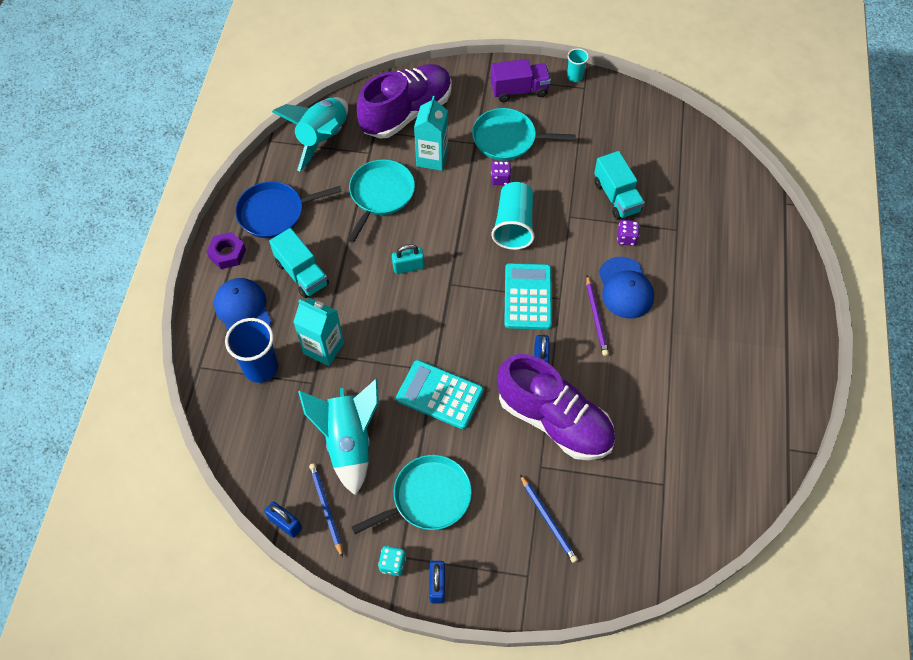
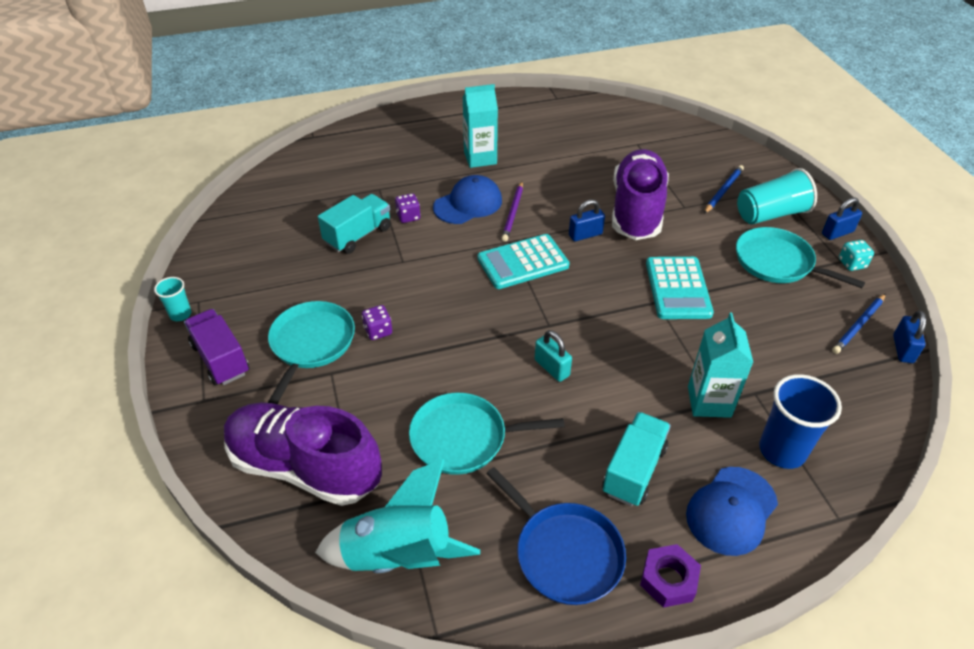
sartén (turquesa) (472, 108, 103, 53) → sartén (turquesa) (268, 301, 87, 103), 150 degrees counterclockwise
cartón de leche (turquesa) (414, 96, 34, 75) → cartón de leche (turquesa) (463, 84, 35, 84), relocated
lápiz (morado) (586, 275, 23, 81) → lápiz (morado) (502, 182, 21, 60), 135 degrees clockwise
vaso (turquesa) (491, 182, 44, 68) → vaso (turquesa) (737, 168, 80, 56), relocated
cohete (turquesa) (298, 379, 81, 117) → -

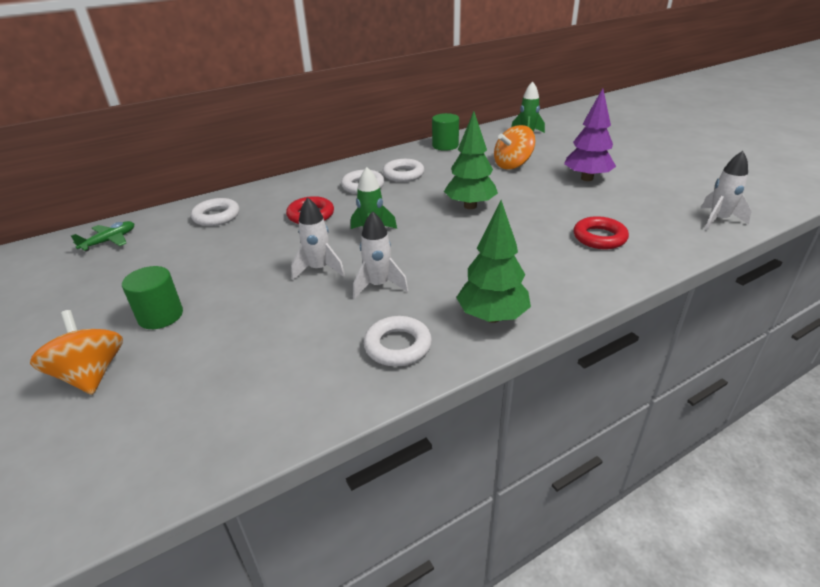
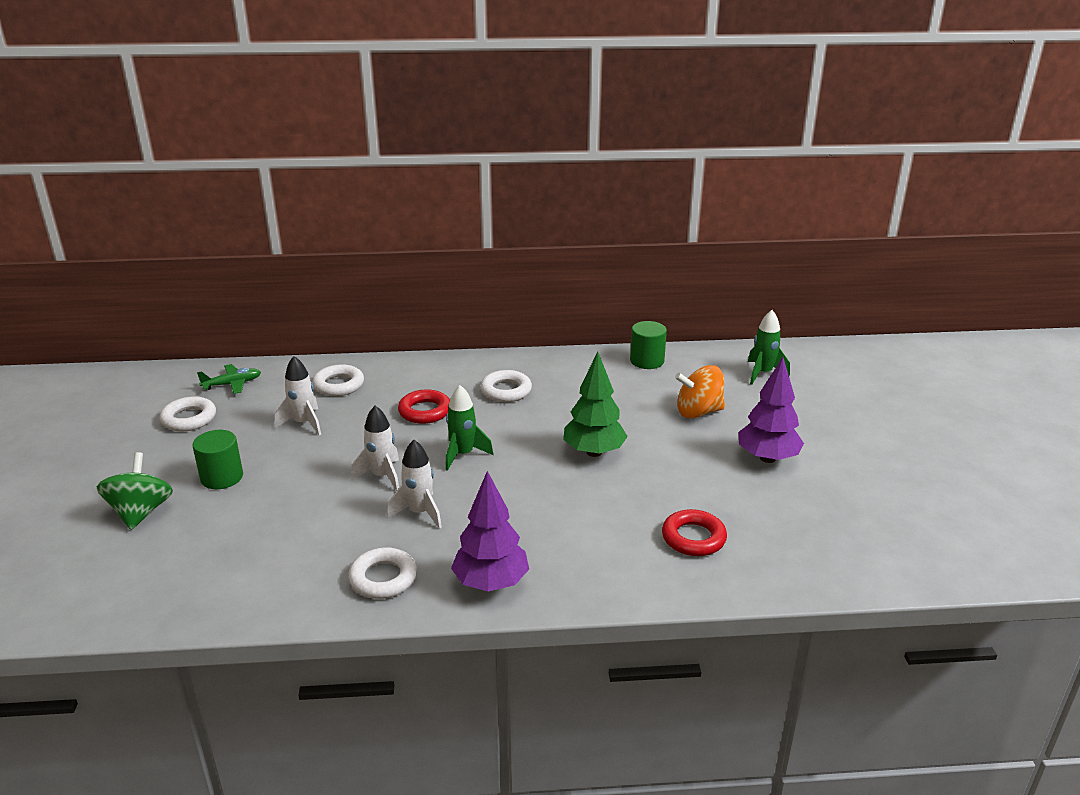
peonza (naranja) (30, 310, 93, 85) → peonza (verde) (97, 452, 76, 78)
anillo (blanco) (383, 159, 41, 23) → anillo (blanco) (160, 396, 56, 36), relocated
cohete (blanco) (701, 151, 51, 79) → cohete (blanco) (275, 356, 46, 79), relocated
árbol (verde) (456, 200, 75, 123) → árbol (morado) (451, 471, 78, 120)

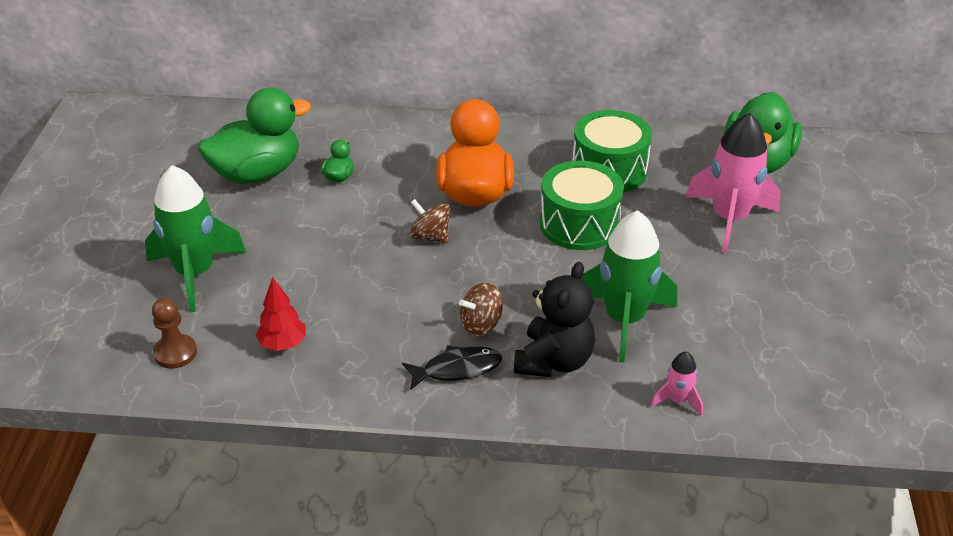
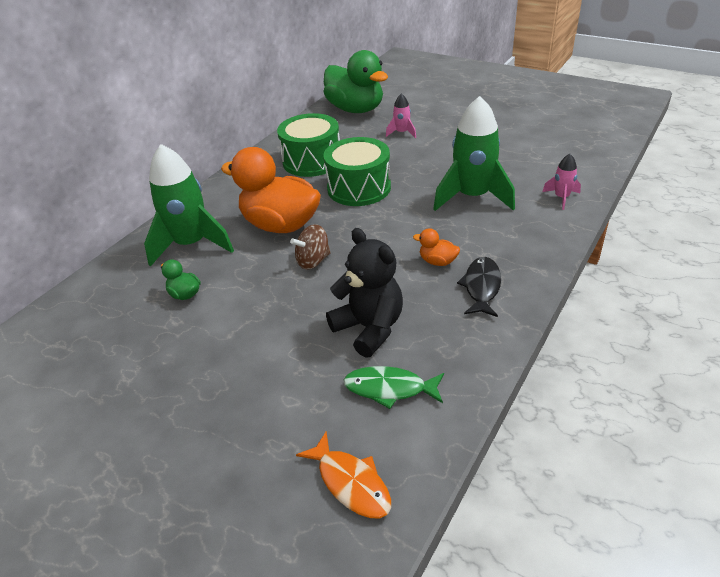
cohete (verde) (145, 165, 101, 147) → cohete (verde) (144, 144, 90, 123), relocated
peón (marrón) (152, 298, 45, 71) → pez (naranja) (296, 432, 95, 86)
osito (negro) (514, 262, 81, 115) → osito (negro) (326, 228, 77, 130), relocated
árbol (rojo) (256, 277, 50, 74) → pez (verde) (343, 366, 101, 43)
cohete (rosa) (686, 113, 95, 140) → cohete (rosa) (386, 93, 30, 45), x0.46
peonza (marrón) (459, 282, 44, 54) → pato (naranja) (413, 228, 47, 38)
pato (verde) (198, 87, 113, 97) → -

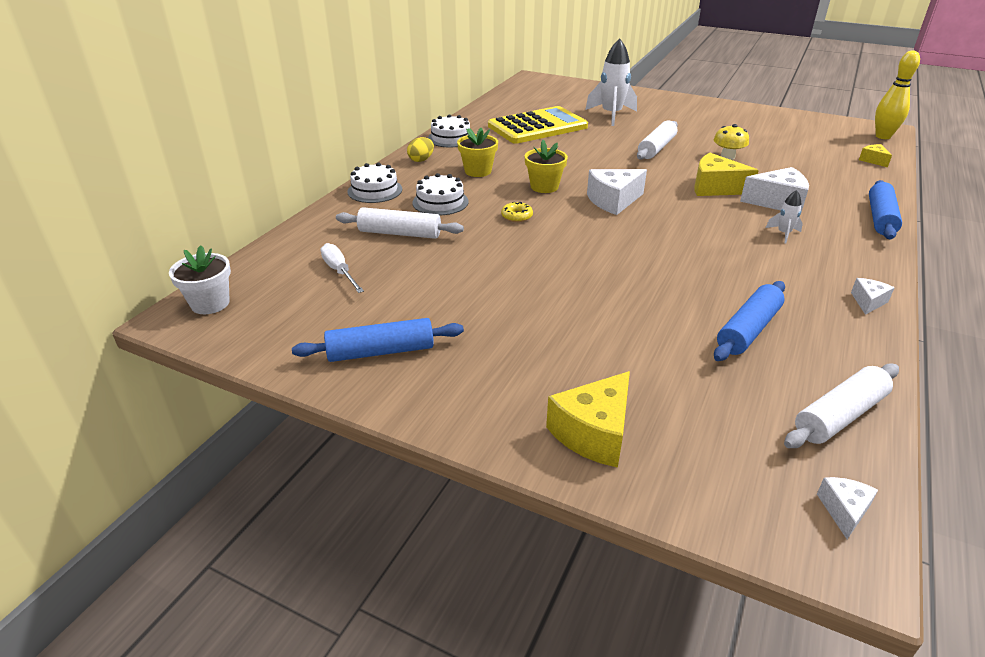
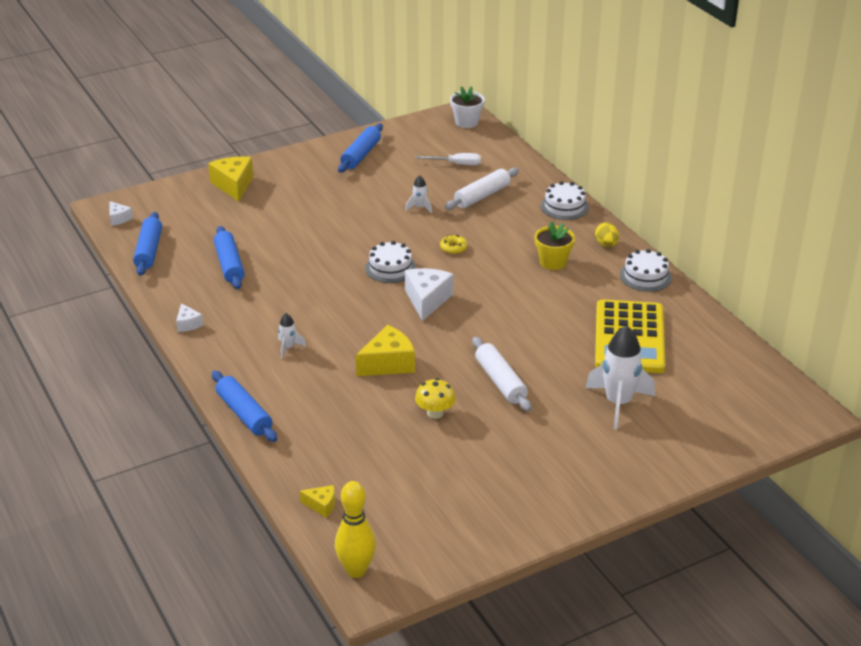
rodillo (blanco) (784, 364, 115, 84) → rodillo (azul) (133, 212, 29, 64)
tarta (blanco) (412, 173, 57, 42) → tarta (blanco) (365, 241, 51, 42), relocated
- → cohete (blanco) (405, 175, 27, 38)
maceta (amarillo) (525, 140, 43, 53) → -
queso (blanco) (740, 167, 69, 45) → -

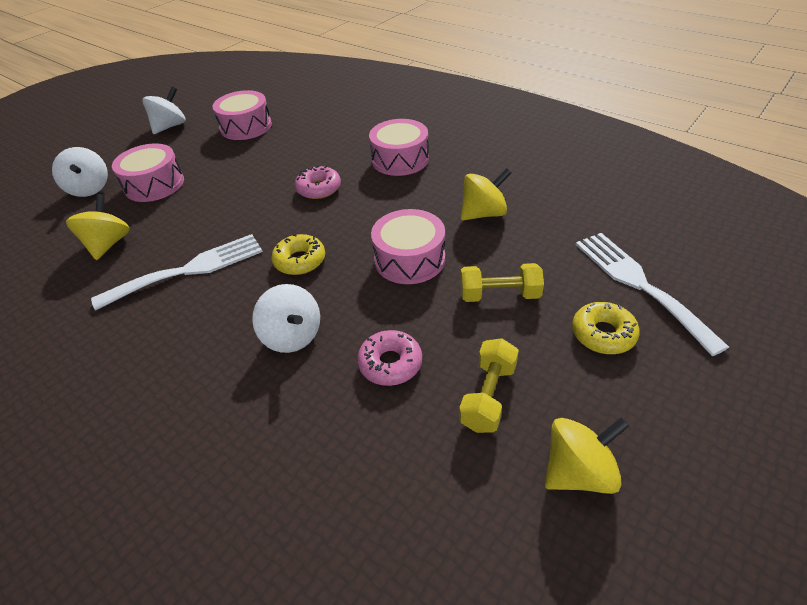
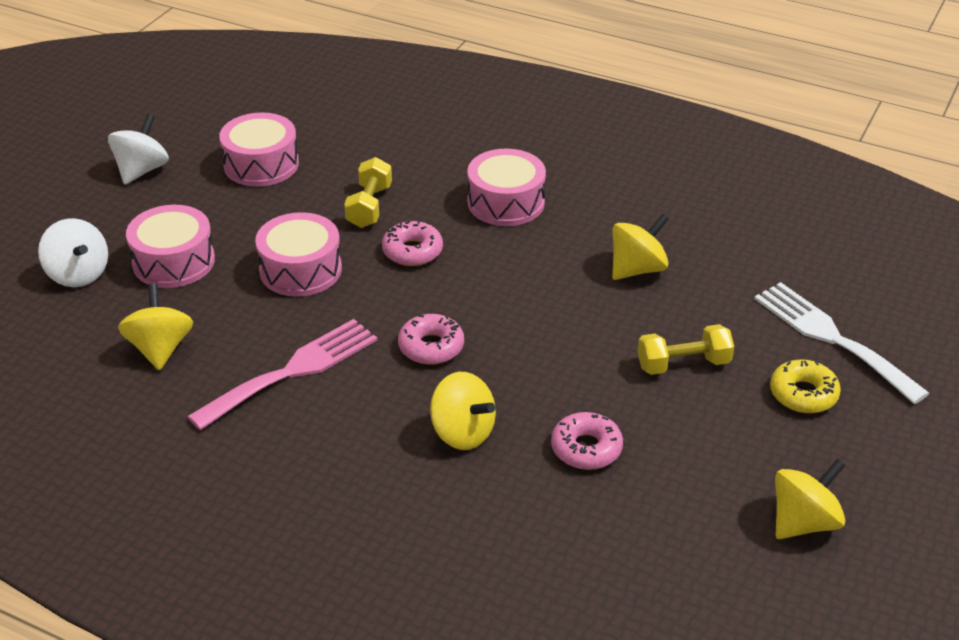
tenedor (blanco) (91, 234, 172, 76) → tenedor (rosa) (187, 319, 190, 111)
tambor (rosa) (371, 209, 74, 75) → tambor (rosa) (255, 212, 87, 85), relocated
mancuerna (amarillo) (459, 338, 60, 95) → mancuerna (amarillo) (344, 157, 48, 71), relocated
rosquilla (amarillo) (271, 234, 54, 41) → rosquilla (rosa) (398, 314, 66, 50)
peonza (blanco) (252, 284, 68, 69) → peonza (amarillo) (430, 372, 66, 78)

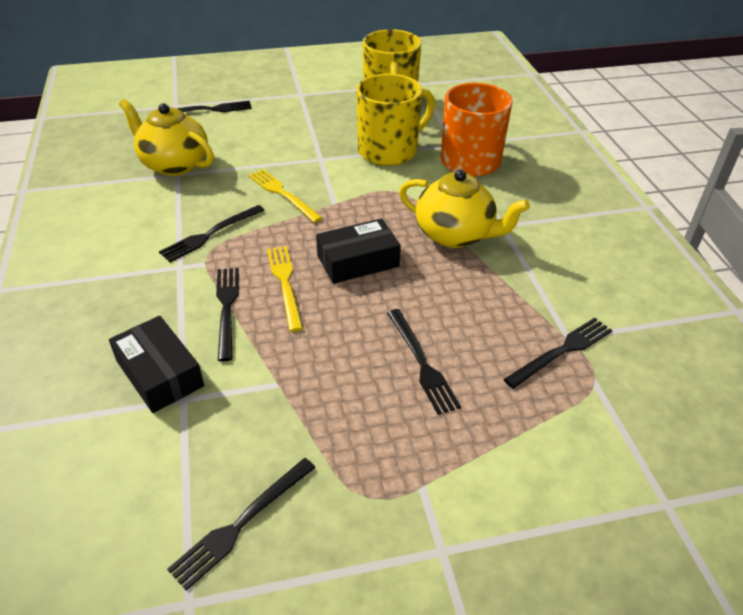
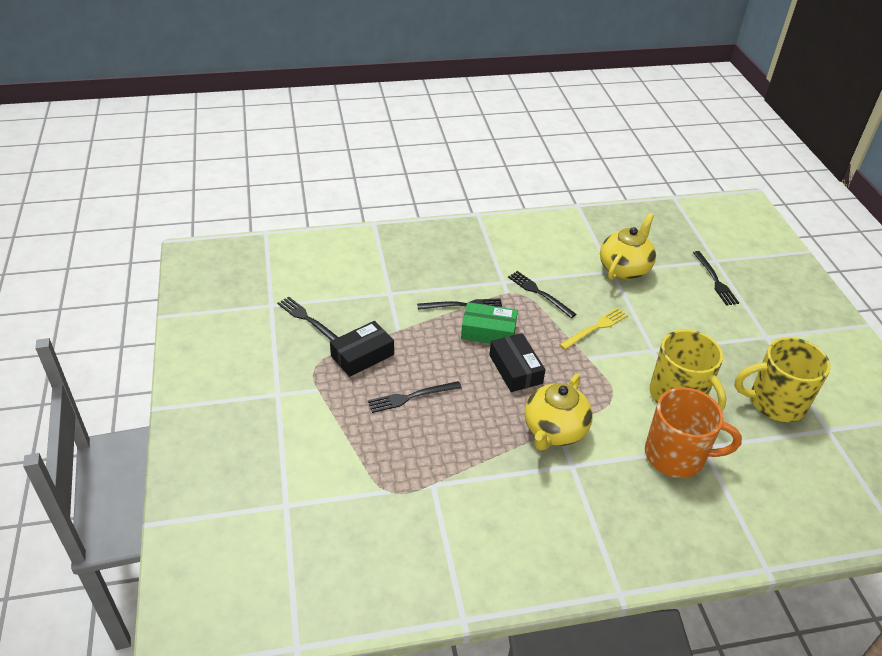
caja (negro) (109, 316, 95, 97) → caja (negro) (330, 321, 64, 56), relocated
tenedor (amarillo) (267, 246, 36, 86) → caja (verde) (461, 302, 57, 42)
tenedor (negro) (504, 318, 108, 71) → -

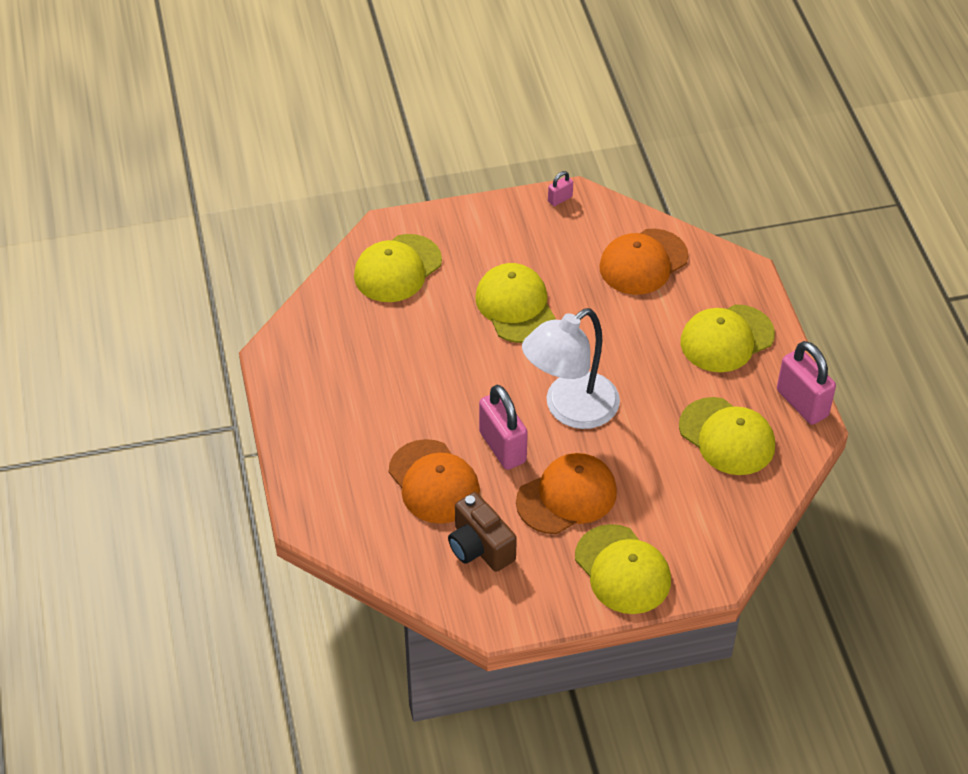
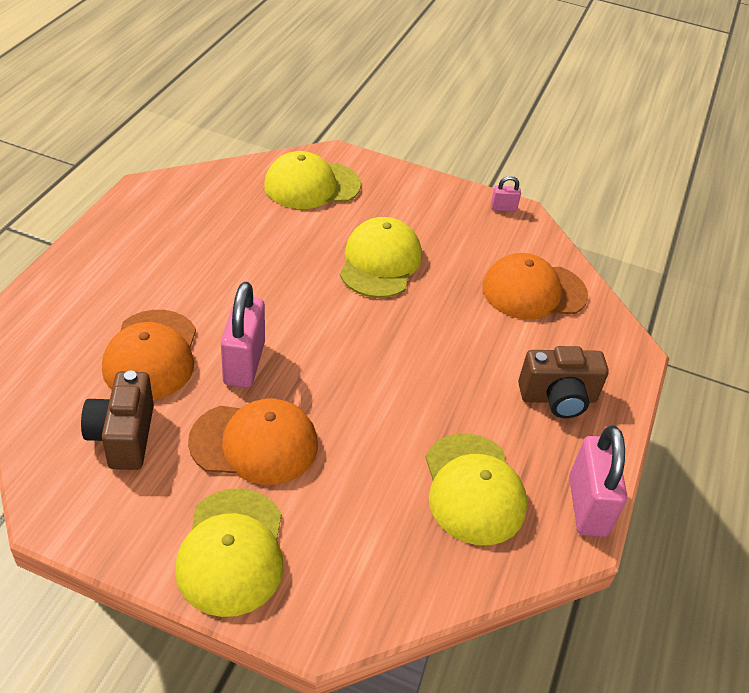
gorra (amarillo) (680, 304, 95, 68) → cámara (marrón) (518, 346, 91, 72)
lámpara (blanco) (522, 308, 98, 121) → -

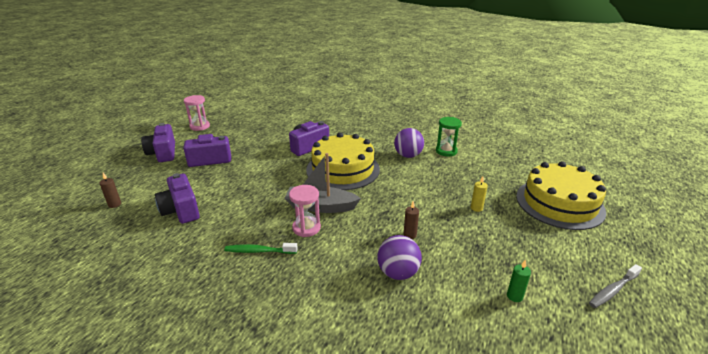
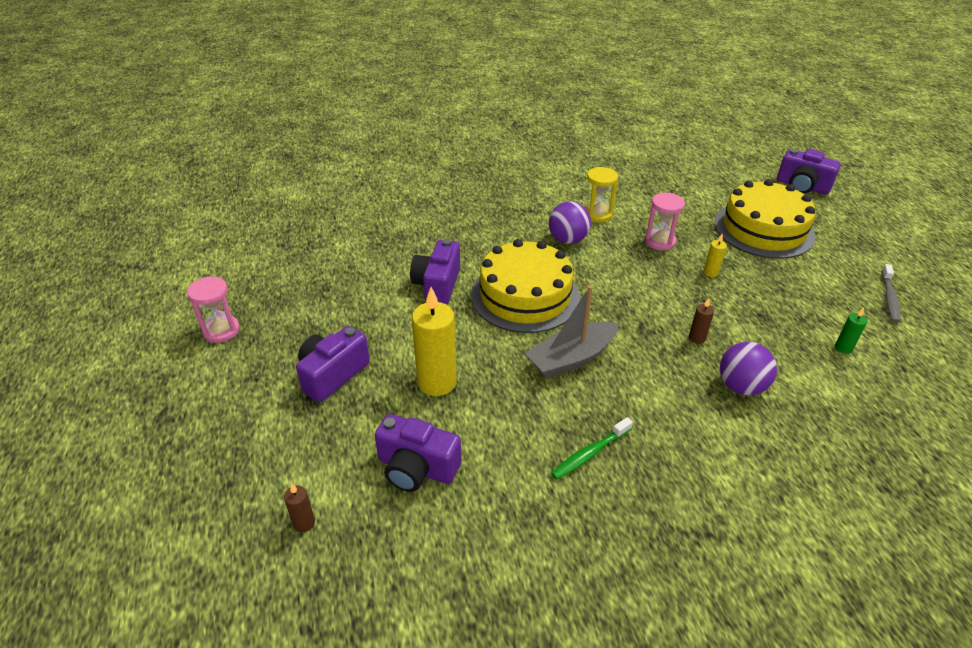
- → vela (amarillo) (412, 287, 45, 109)
reloj de arena (verde) (436, 117, 26, 39) → reloj de arena (amarillo) (585, 167, 33, 55)
reloj de arena (rosa) (289, 185, 32, 52) → reloj de arena (rosa) (645, 193, 40, 57), relocated
cámara (morado) (141, 123, 34, 39) → cámara (morado) (777, 149, 64, 45), relocated

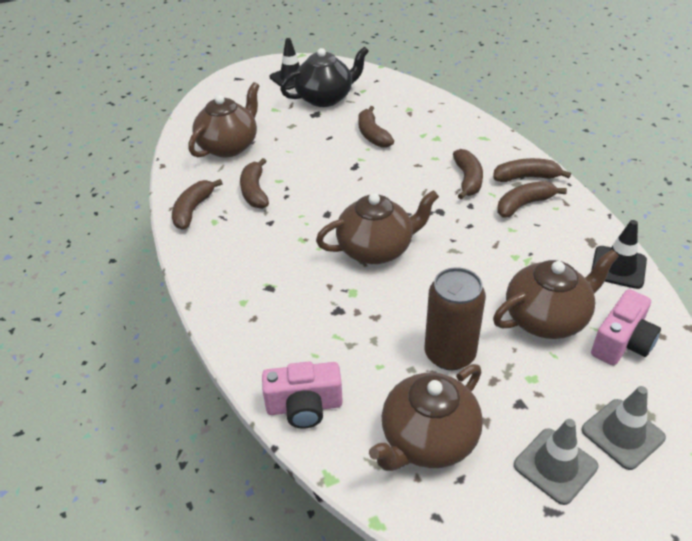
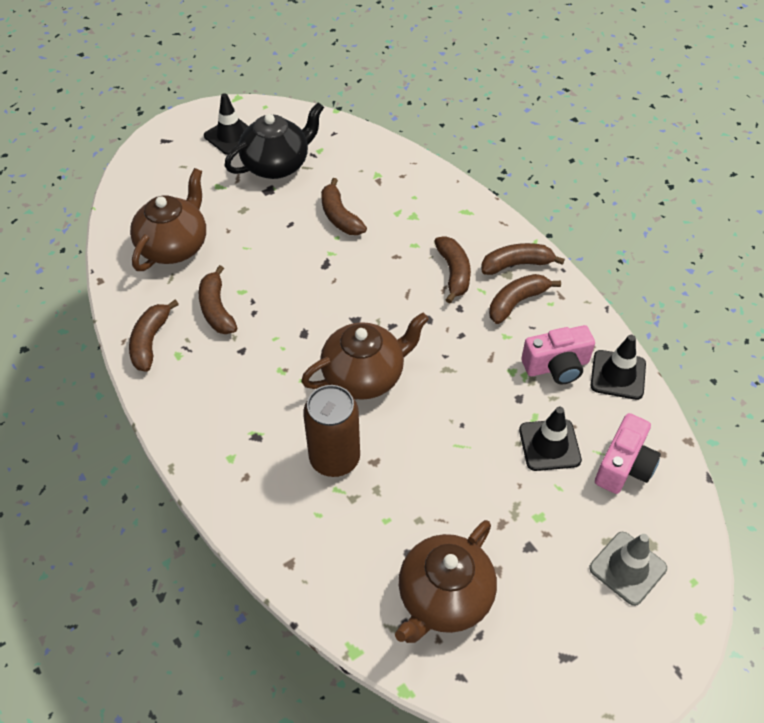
lata (marrón) (425, 267, 61, 103) → lata (marrón) (303, 385, 57, 92), relocated
tetera (marrón) (493, 249, 126, 90) → cono de tráfico (negro) (519, 407, 63, 64)
cámara (rosa) (262, 362, 81, 67) → cámara (rosa) (521, 325, 74, 59), relocated
cono de tráfico (gris) (514, 419, 84, 86) → -

